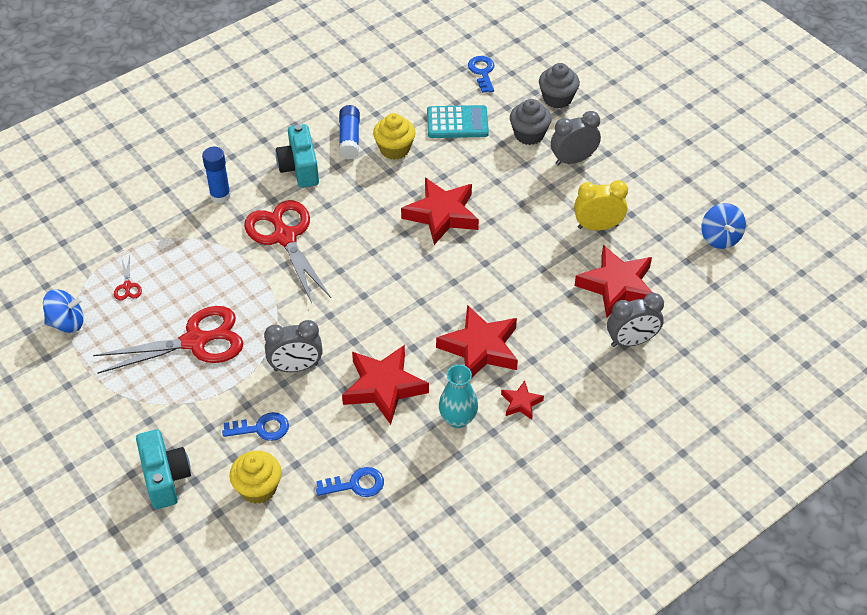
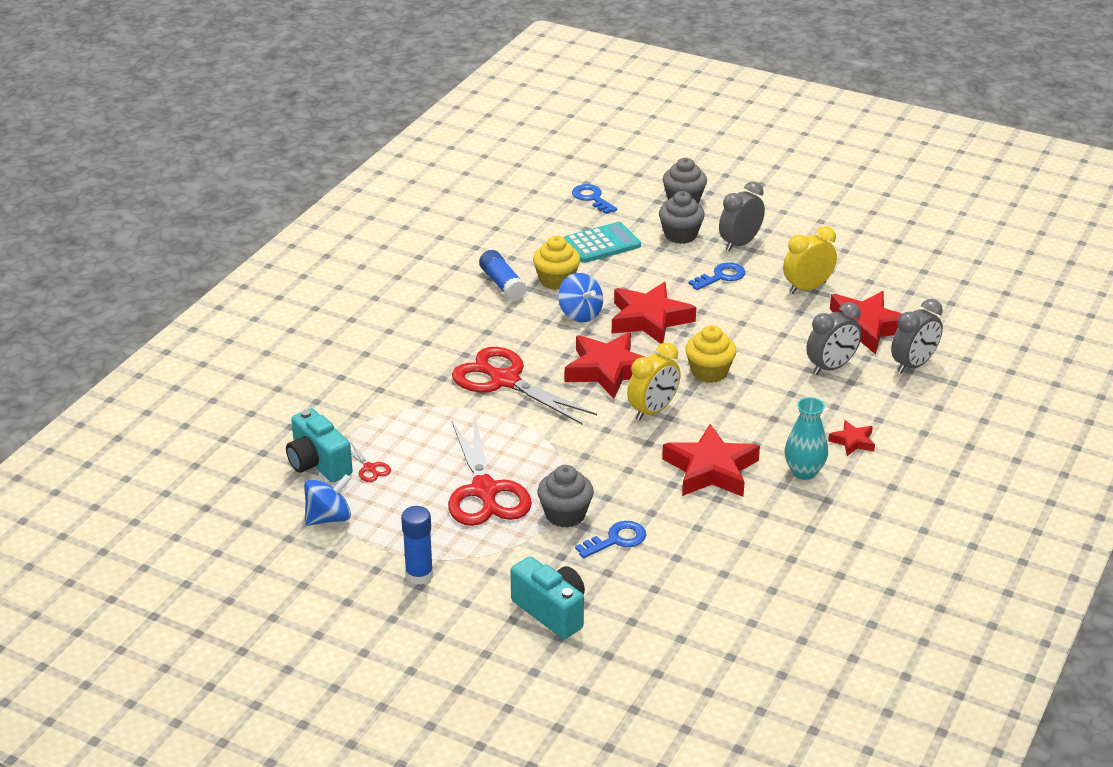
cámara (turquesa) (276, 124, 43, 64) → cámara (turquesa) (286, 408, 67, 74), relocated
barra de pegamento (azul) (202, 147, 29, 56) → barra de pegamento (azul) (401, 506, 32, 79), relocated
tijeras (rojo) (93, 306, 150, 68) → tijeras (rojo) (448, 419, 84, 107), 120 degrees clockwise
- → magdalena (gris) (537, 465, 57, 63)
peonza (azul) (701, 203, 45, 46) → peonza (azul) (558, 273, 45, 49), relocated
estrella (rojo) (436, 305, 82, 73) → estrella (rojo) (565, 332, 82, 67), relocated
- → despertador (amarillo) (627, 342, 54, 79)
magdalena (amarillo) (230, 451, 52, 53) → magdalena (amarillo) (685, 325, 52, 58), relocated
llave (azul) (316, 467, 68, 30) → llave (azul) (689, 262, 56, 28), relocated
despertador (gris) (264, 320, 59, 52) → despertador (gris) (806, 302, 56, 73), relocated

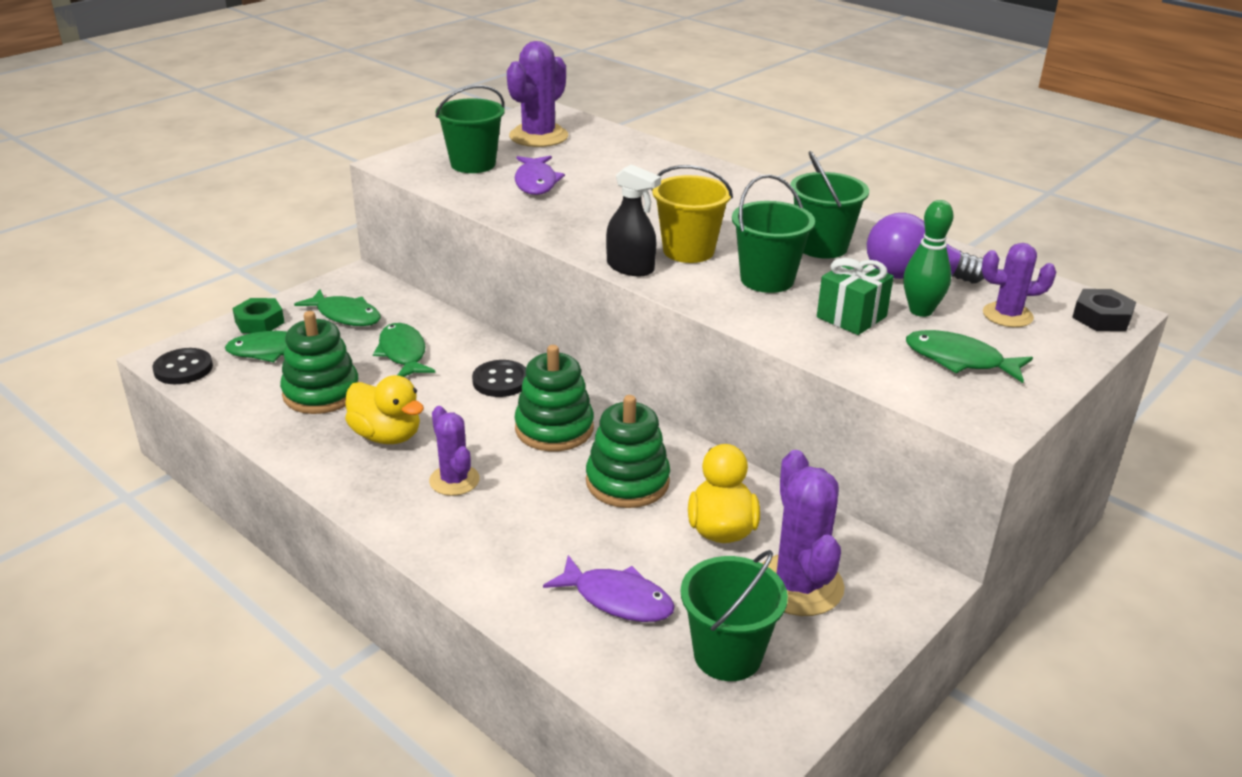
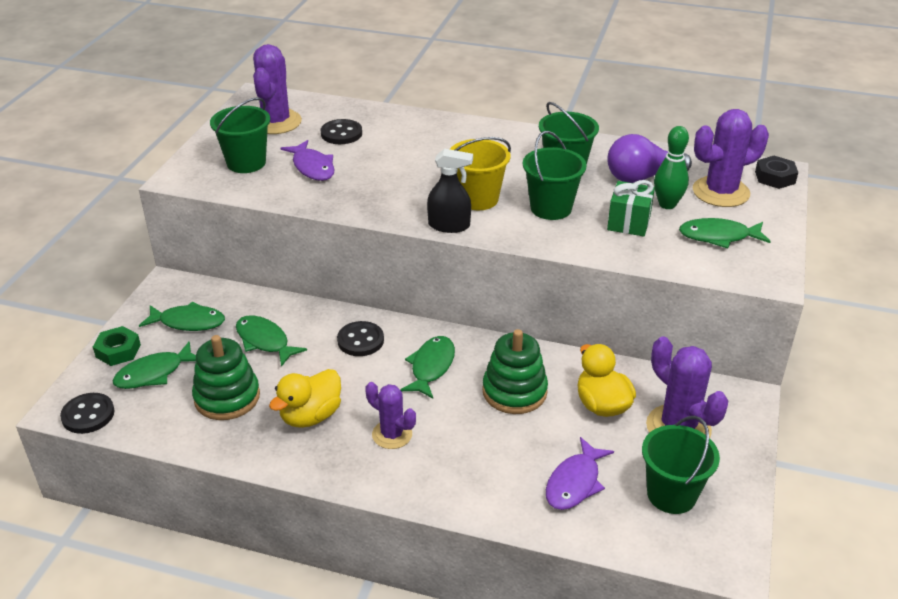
pato (amarillo) (345, 375, 79, 69) → pato (amarillo) (269, 369, 72, 59), 120 degrees clockwise
- → botón (negro) (321, 119, 41, 25)
juguete apilable (verde) (515, 345, 79, 107) → pez (verde) (400, 336, 55, 63)
pez (morado) (543, 555, 132, 67) → pez (morado) (546, 437, 68, 73), 120 degrees clockwise
cactus (morado) (981, 243, 75, 84) → cactus (morado) (693, 109, 76, 98), x1.60

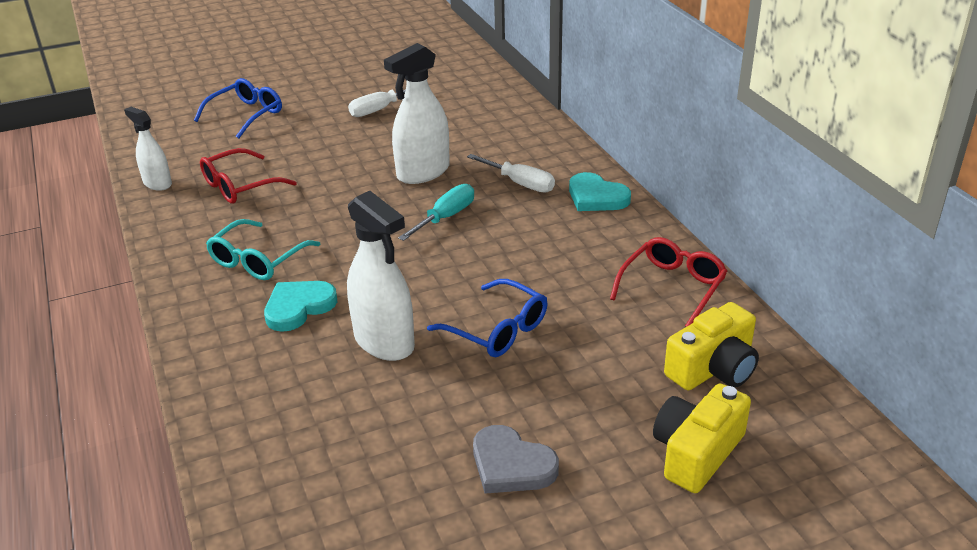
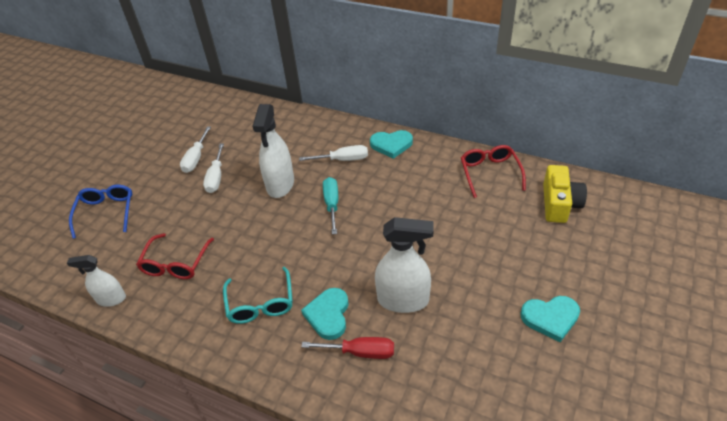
- → destornillador (blanco) (203, 143, 21, 50)
- → destornillador (rojo) (301, 337, 93, 22)
corazón (gris) (473, 425, 86, 69) → corazón (turquesa) (520, 296, 60, 46)
gafas (azul) (427, 279, 120, 78) → -
cámara (amarillo) (653, 383, 98, 110) → -

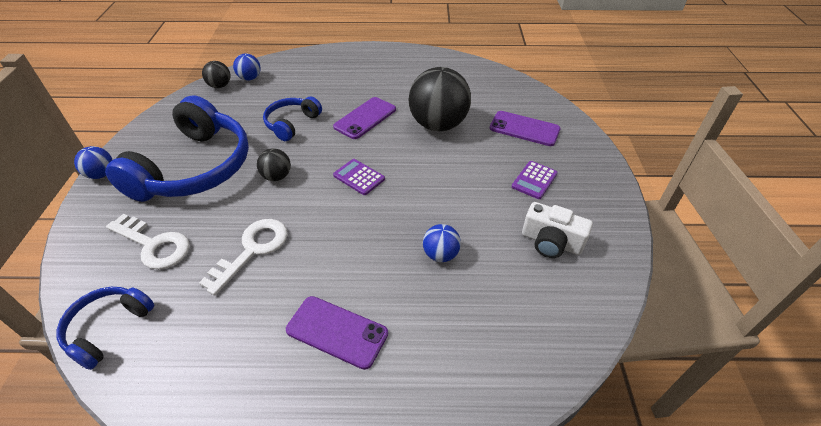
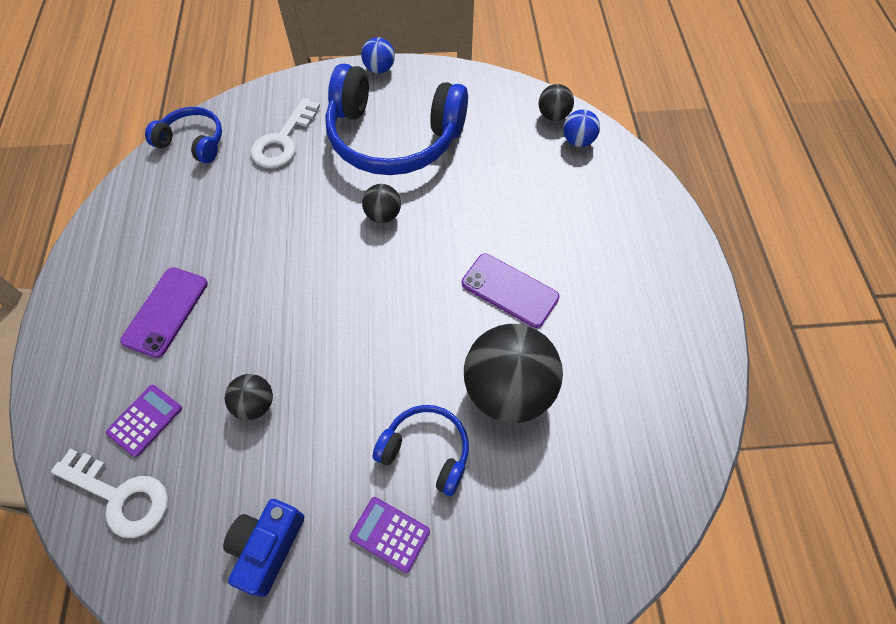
llave (blanco) (199, 219, 89, 77) → llave (blanco) (51, 449, 117, 89), relocated
calculadora (morado) (333, 159, 52, 36) → calculadora (morado) (106, 385, 76, 72), relocated
cámara (blanco) (522, 202, 71, 56) → cámara (azul) (223, 499, 81, 98)
pelota (azul) (423, 224, 38, 38) → pelota (negro) (225, 374, 48, 46)
auriculares (azul) (263, 97, 59, 44) → auriculares (azul) (372, 405, 97, 91), relocated
móvil (morado) (490, 111, 70, 35) → -

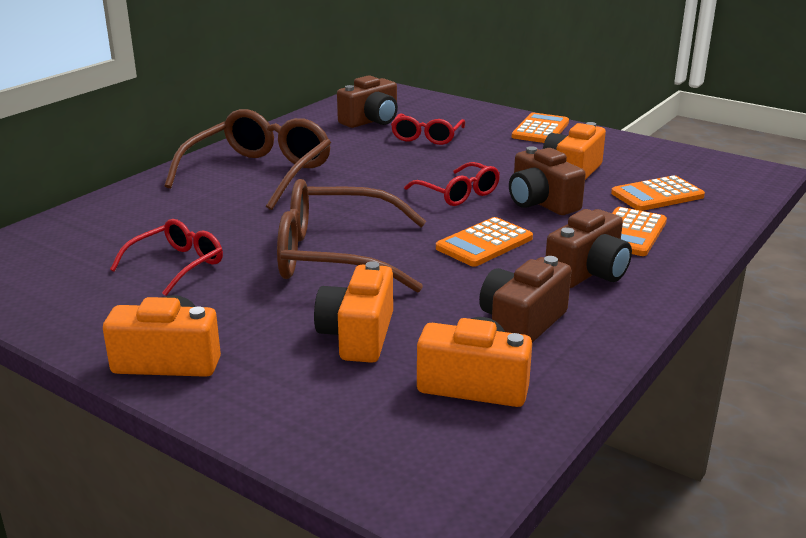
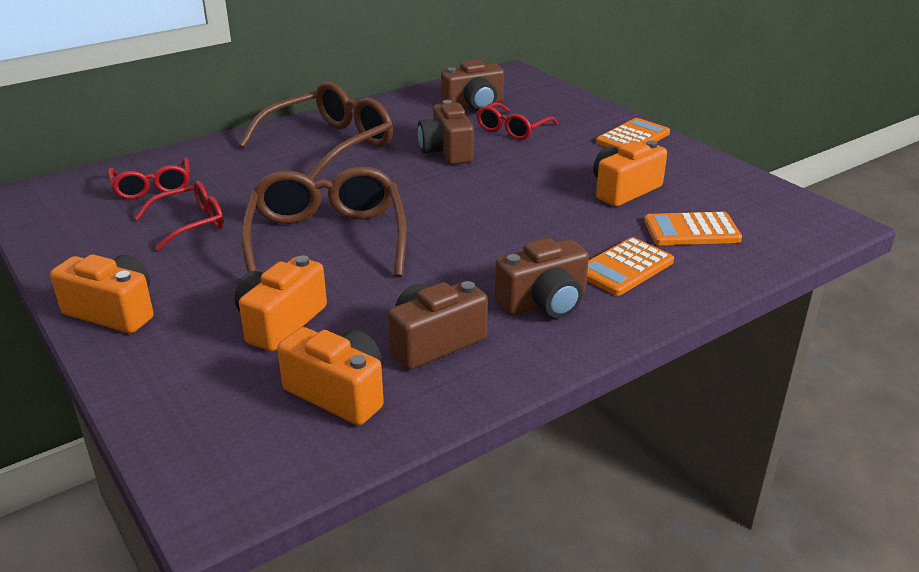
gafas (rojo) (404, 162, 96, 44) → gafas (rojo) (108, 157, 82, 42), relocated
gafas (marrón) (277, 179, 149, 114) → gafas (marrón) (241, 166, 166, 111), 60 degrees clockwise
cámara (marrón) (509, 146, 77, 69) → cámara (marrón) (418, 100, 56, 65), relocated
calculadora (naranja) (436, 217, 97, 50) → -

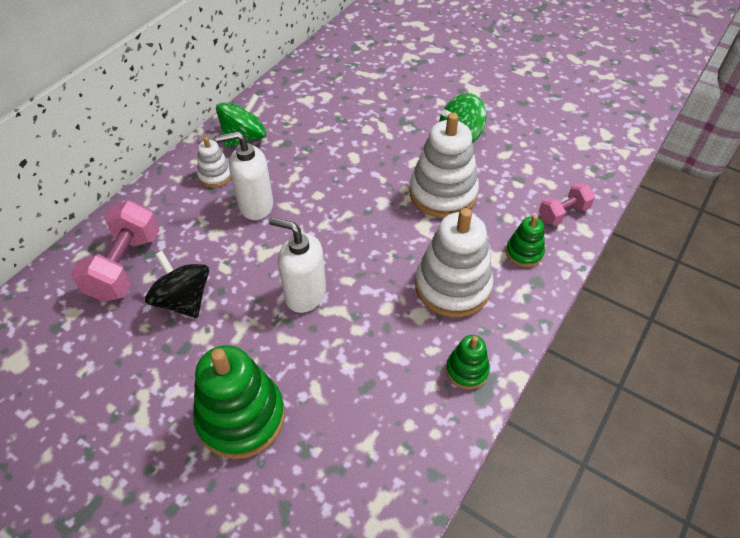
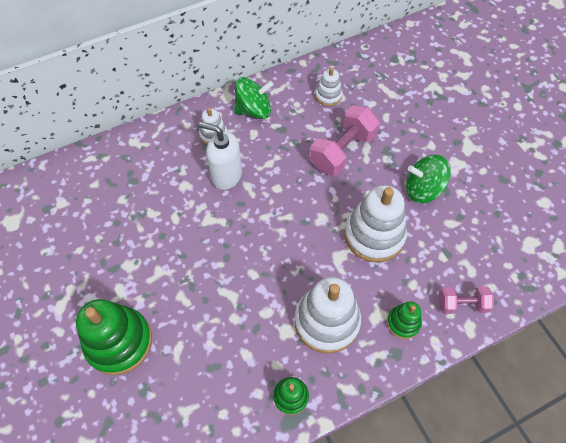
mancuerna (rosa) (71, 200, 88, 102) → mancuerna (rosa) (310, 105, 70, 71), relocated
- → juguete apilable (blanco) (315, 67, 28, 39)
peonza (negro) (145, 251, 64, 67) → -
dispensador de jabón (blanco) (269, 217, 57, 96) → -

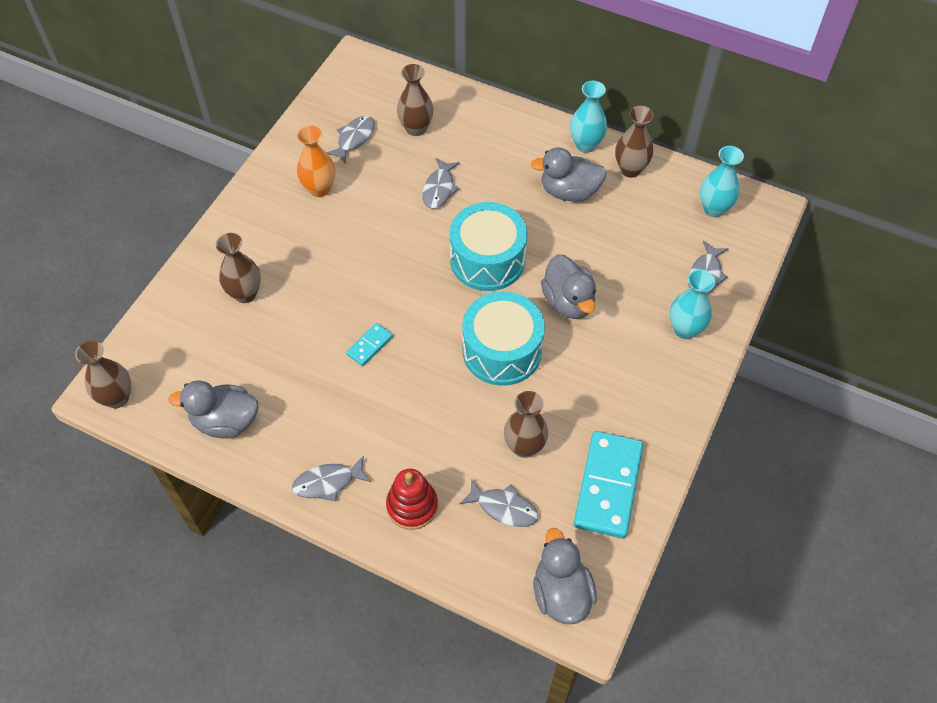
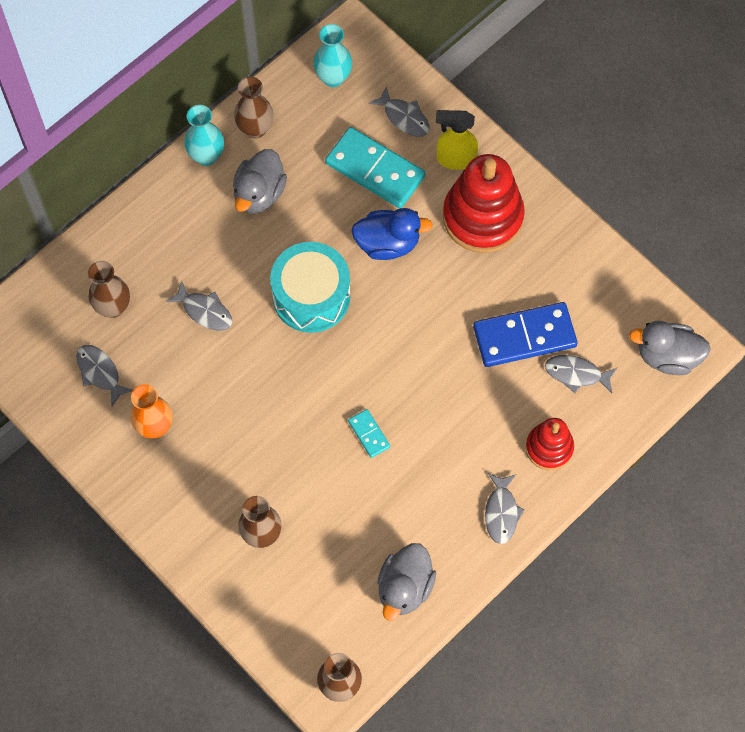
ficha de dominó (turquesa) (574, 431, 69, 107) → ficha de dominó (turquesa) (325, 127, 100, 81), relocated
pato (gris) (541, 254, 55, 65) → pato (azul) (351, 208, 82, 52)
florero (turquesa) (669, 269, 46, 70) → pulverizador (amarillo) (436, 110, 42, 60)
- → juguete apilable (rojo) (443, 154, 82, 99)
florero (marrón) (504, 391, 44, 67) → ficha de dominó (azul) (473, 302, 104, 65)
pez (gris) (459, 478, 79, 49) → pez (gris) (545, 355, 73, 38), 120 degrees counterclockwise
tambor (turquesa) (462, 291, 83, 95) → -

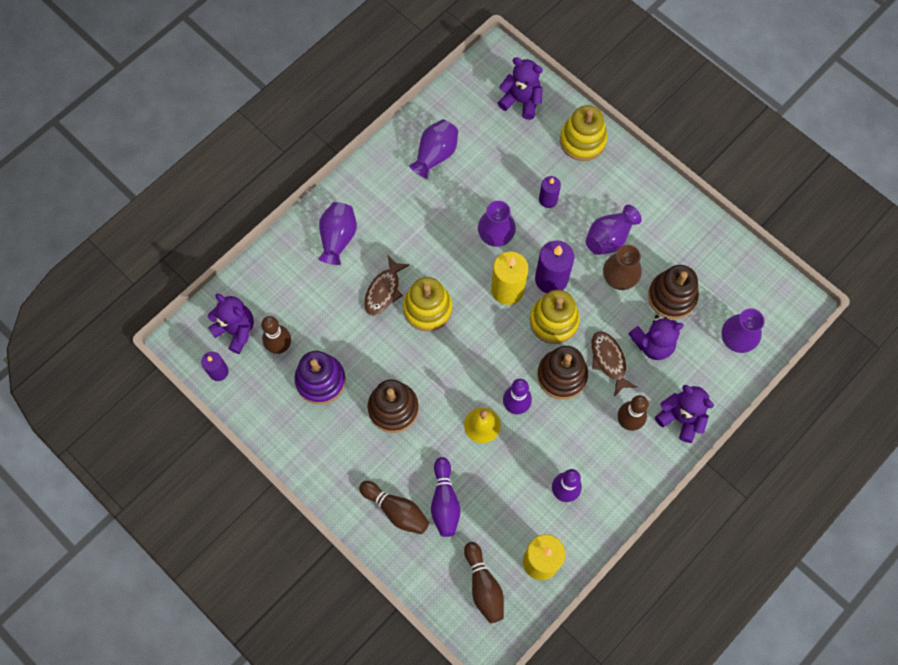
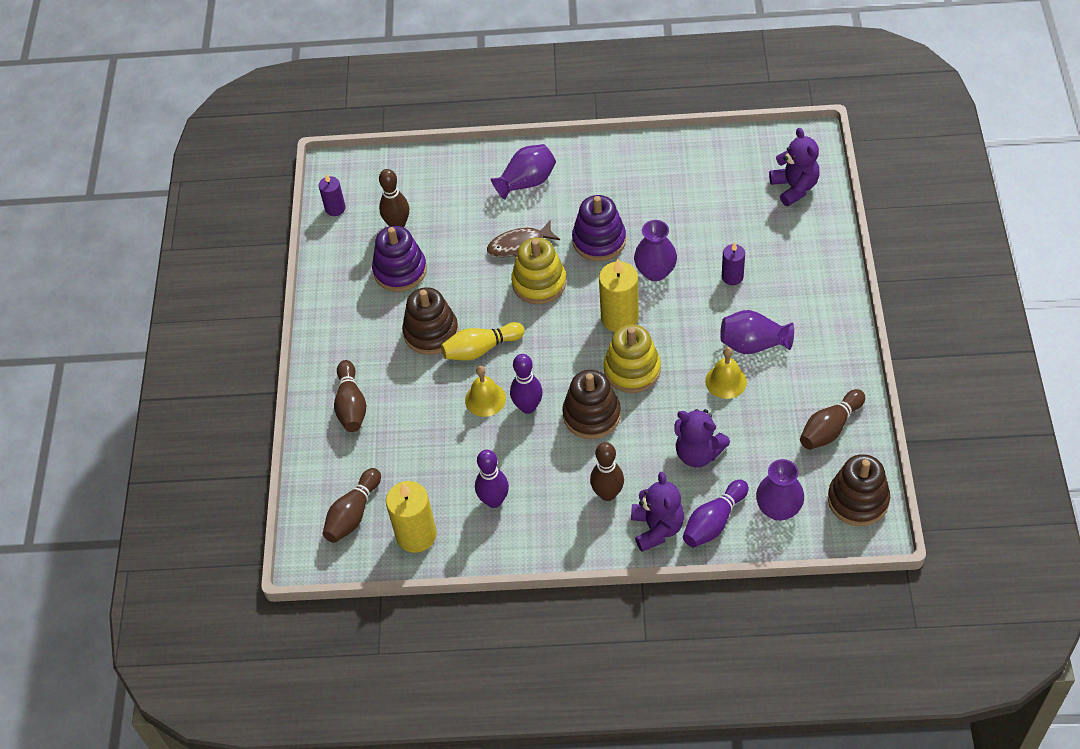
- → bolo (amarillo) (441, 322, 84, 39)
- → juguete apilable (morado) (572, 195, 54, 66)
bolo (morado) (431, 457, 30, 80) → bolo (morado) (683, 480, 65, 68), relocated
florero (marrón) (603, 245, 39, 45) → campana (amarillo) (705, 347, 42, 52)
- → bolo (marrón) (800, 389, 65, 61)
juguete apilable (marrón) (648, 265, 51, 54) → juguete apilable (marrón) (828, 454, 62, 72), relocated
osito (morado) (208, 294, 46, 60) → -
florero (morado) (409, 119, 49, 60) → -
vela (morado) (535, 240, 39, 53) → -
juguete apilable (amarillo) (560, 105, 47, 56) → -
pez (marrón) (591, 331, 46, 65) → -

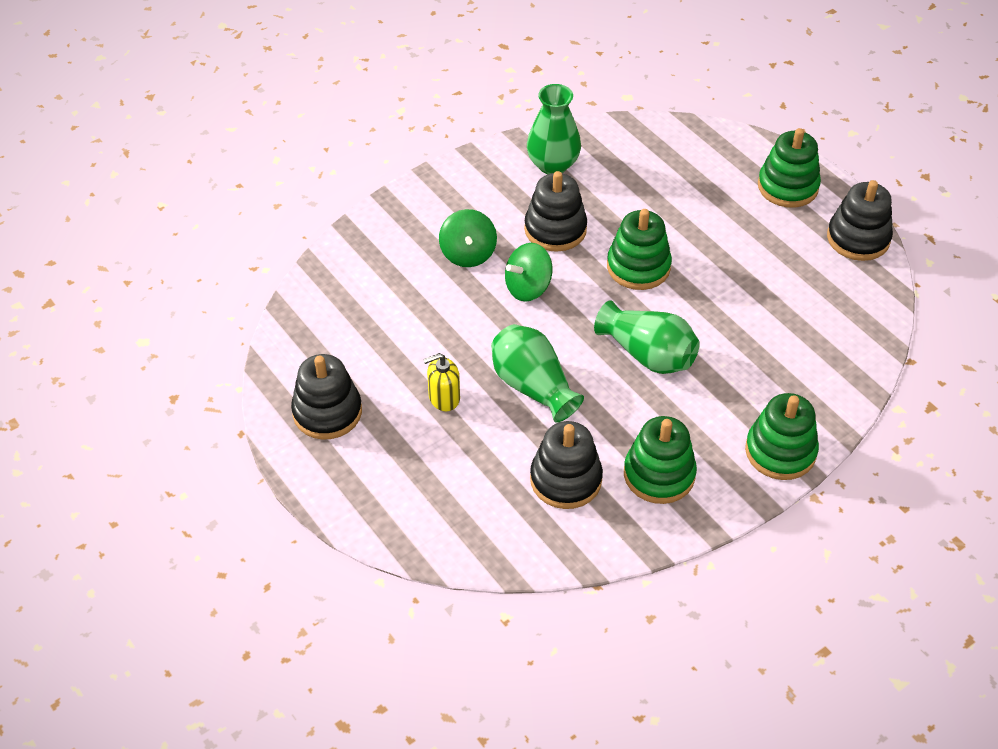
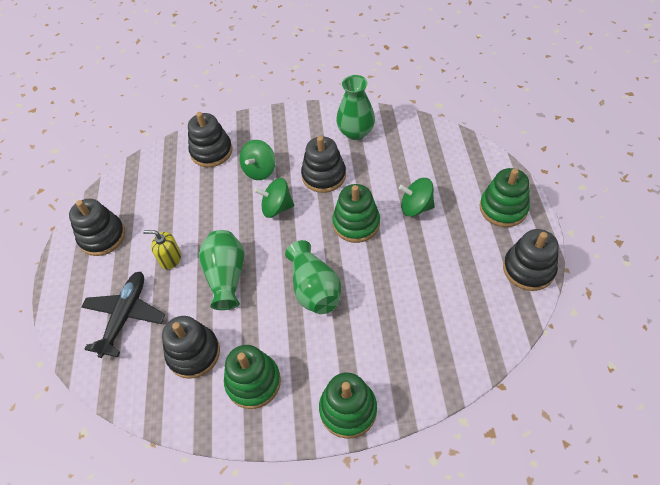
- → avión (negro) (81, 272, 84, 86)
- → juguete apilable (negro) (188, 112, 44, 55)
- → peonza (verde) (399, 178, 36, 39)

